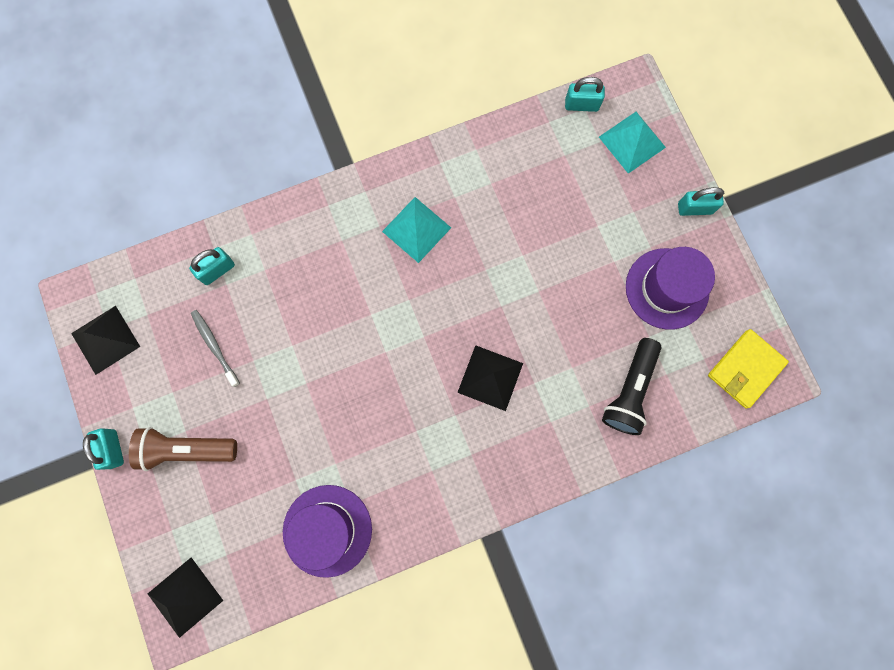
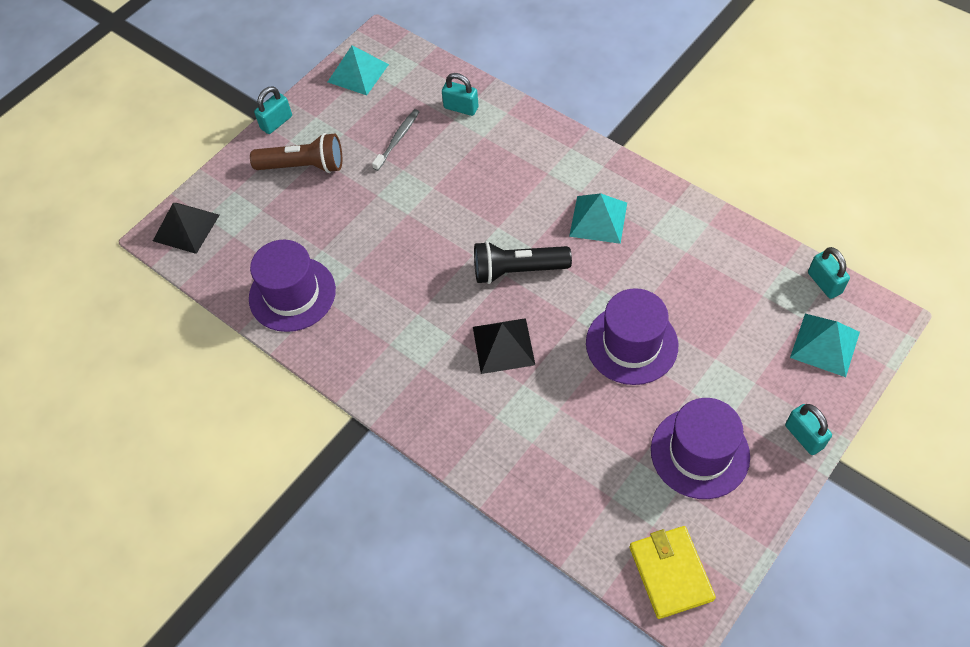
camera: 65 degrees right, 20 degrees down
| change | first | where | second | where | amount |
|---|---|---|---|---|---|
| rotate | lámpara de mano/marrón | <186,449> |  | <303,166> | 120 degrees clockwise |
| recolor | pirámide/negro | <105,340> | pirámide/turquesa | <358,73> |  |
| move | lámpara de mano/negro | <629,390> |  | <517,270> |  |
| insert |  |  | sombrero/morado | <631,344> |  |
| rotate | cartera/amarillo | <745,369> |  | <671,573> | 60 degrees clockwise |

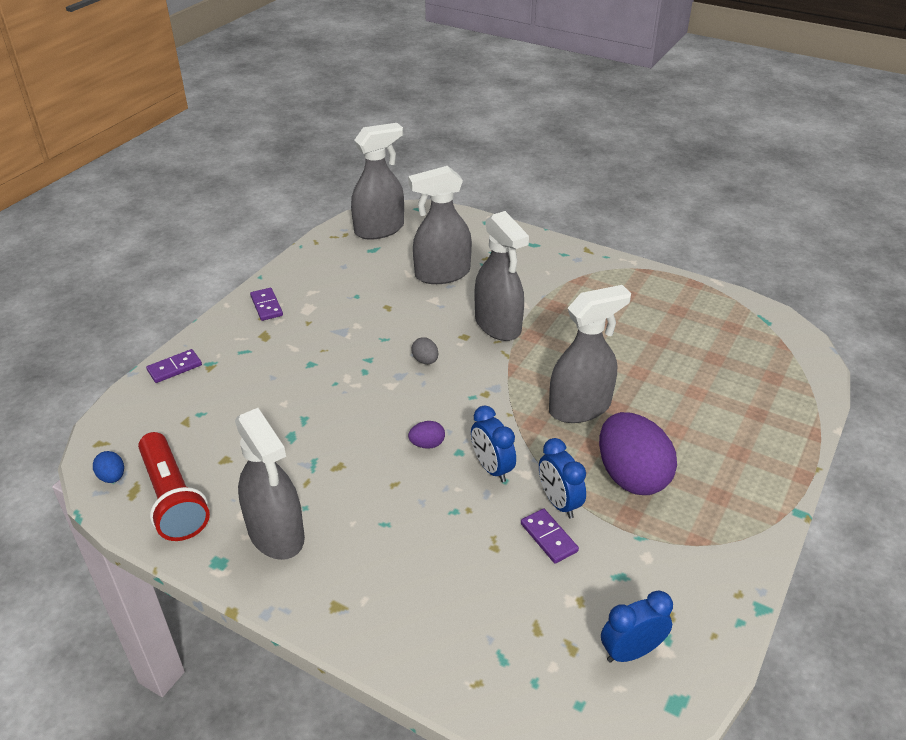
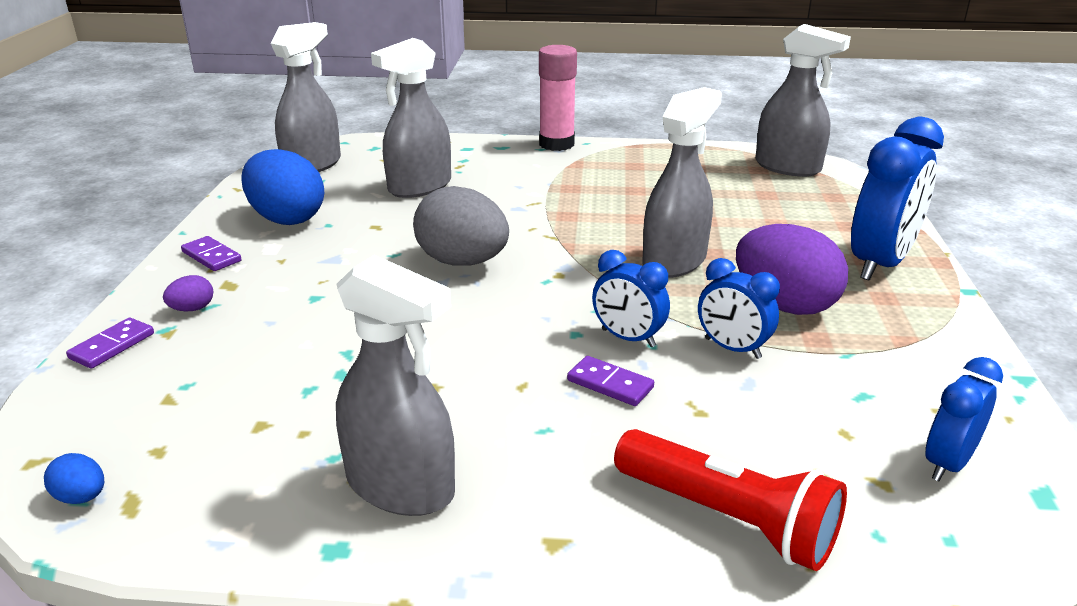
camera: 25 degrees left, 10 degrees down
| change | first | where | second | where | amount |
|---|---|---|---|---|---|
| move | huevo/morado | <427,444> |  | <192,309> |  |
| insert |  |  | huevo/azul | <287,219> |  |
| resize | huevo/gris | <425,361> |  | <462,262> | x2.38 |
| insert |  |  | barra de pegamento/rosa | <556,144> |  |
| move | ficha de dominó/morado | <548,537> |  | <610,384> |  |
| move | lámpara de mano/rojo | <173,498> |  | <727,518> |  |
| move | pulverizador/gris | <498,325> |  | <788,167> |  |
| insert |  |  | despertador/azul | <880,264> |  |

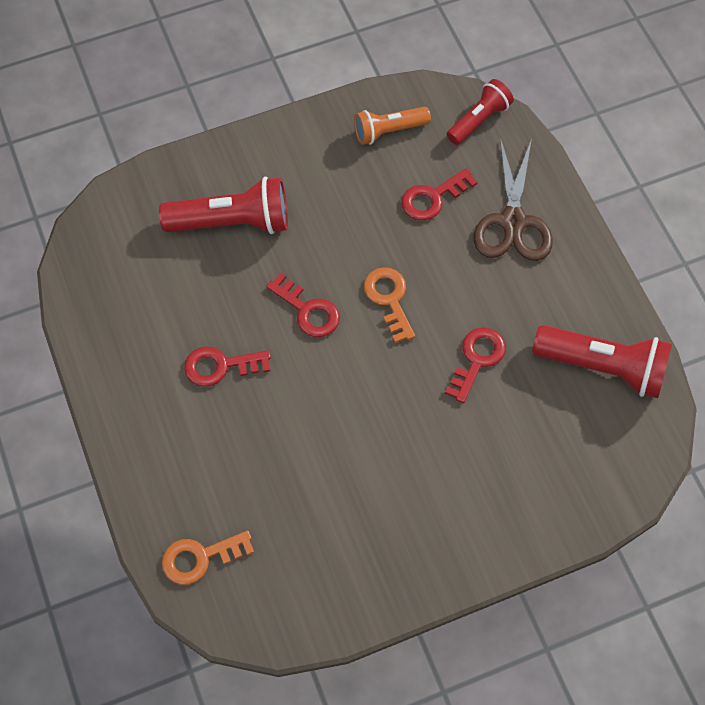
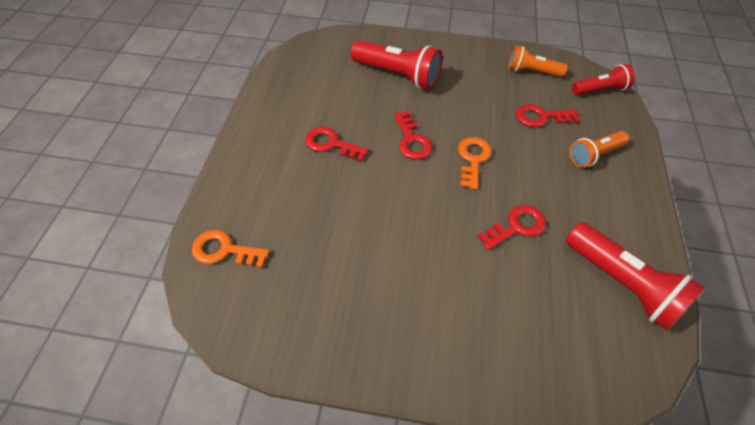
camera: 30 degrees right, 10 degrees down
| change | first | where | second | where | amount |
|---|---|---|---|---|---|
| replace | tijeras/marrón | <513,222> | lámpara de mano/naranja | <594,155> |  |

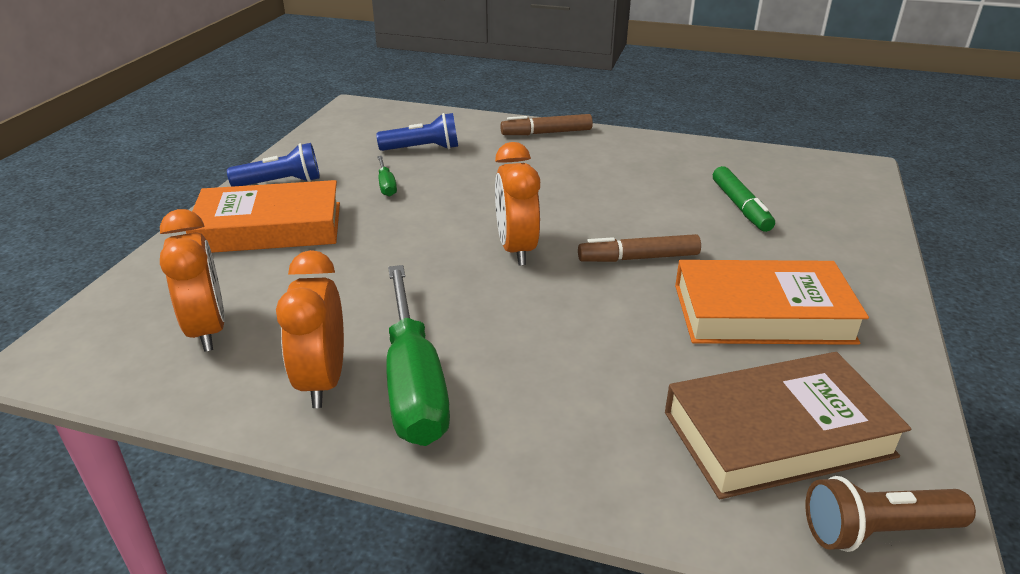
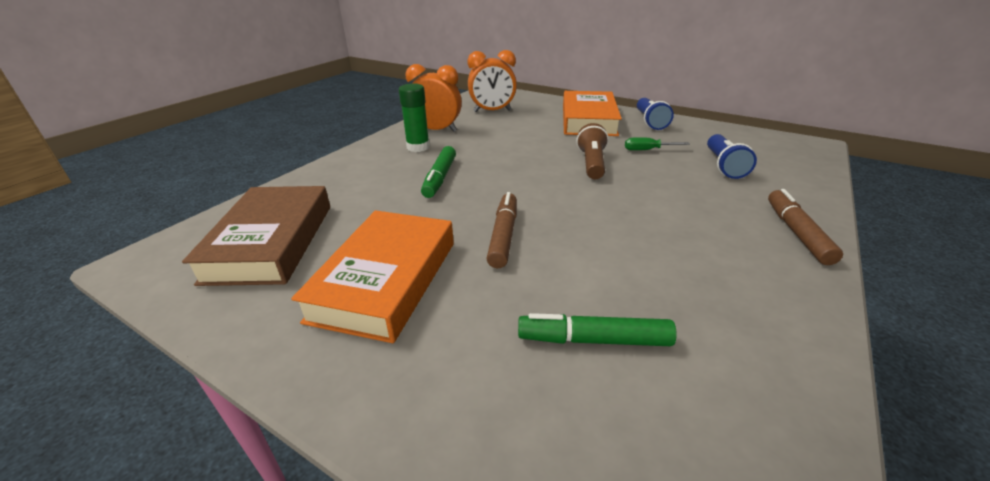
camera: 105 degrees right, 0 degrees up
| change | first | where | second | where | amount |
|---|---|---|---|---|---|
| replace | destornillador/verde | <414,383> | barra de pegamento/verde | <418,147> |  |
| insert |  |  | rotulador/verde | <440,178> |  |
| move | lámpara de mano/marrón | <877,530> |  | <591,163> |  |
| delete | despertador/naranja | <516,249> |  |  |  |

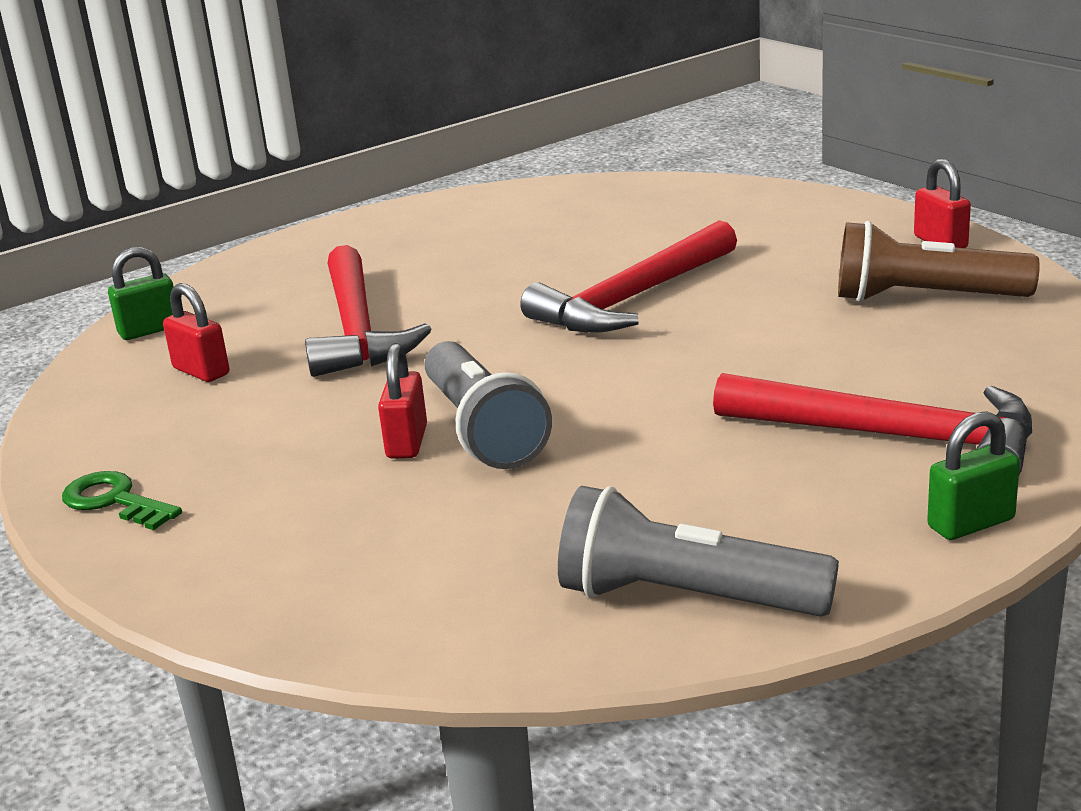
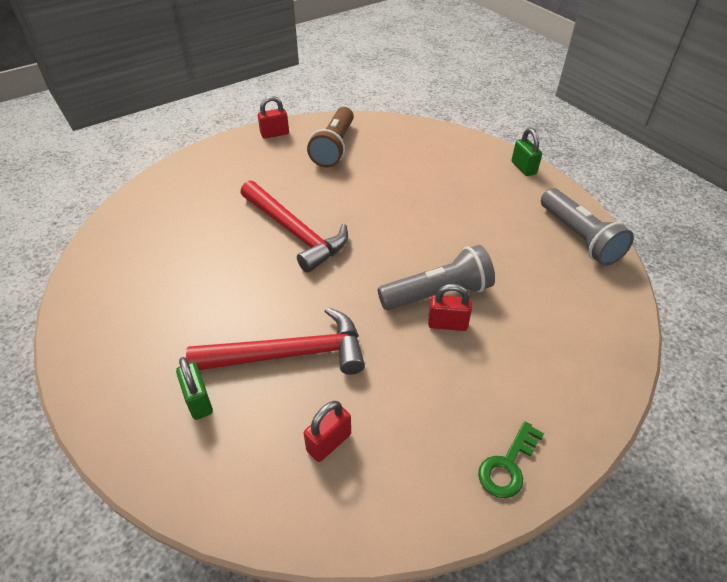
camera: 90 degrees left, 20 degrees up
| change | first | where | second | where | amount |
|---|---|---|---|---|---|
| move | candado/verde | <150,330> |  | <198,401> |  |
| rotate | lámpara de mano/gris | <685,598> |  | <579,238> | 45 degrees counterclockwise |
| delete | martillo/rojo | <892,437> |  |  |  |

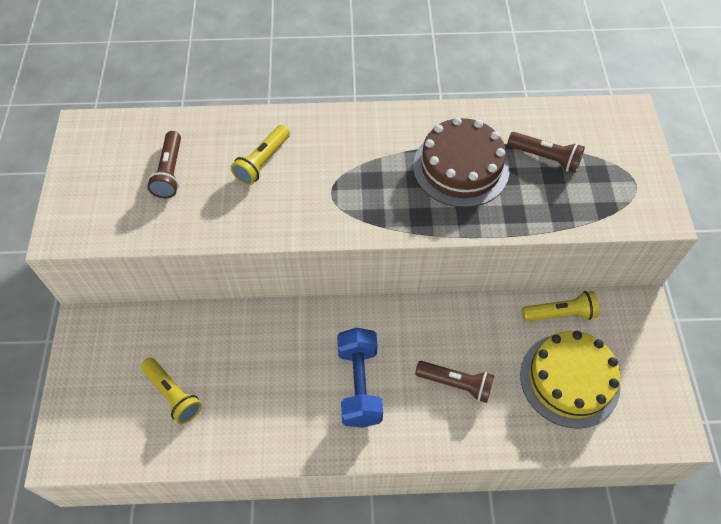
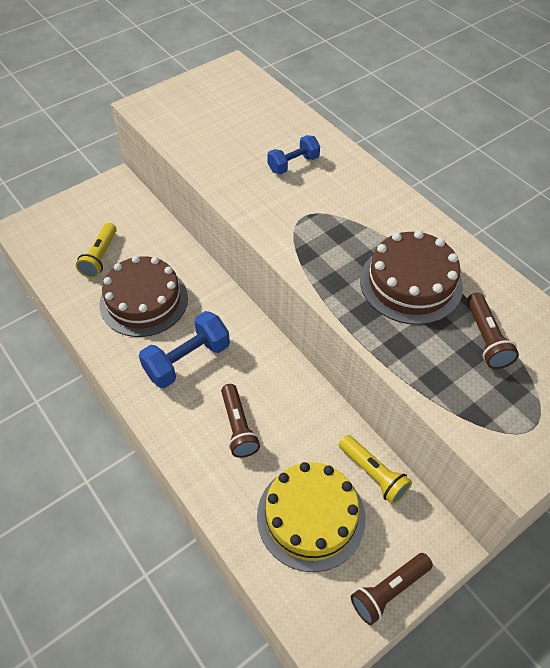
camera: 55 degrees right, 5 degrees down
| change | first | where | second | where | amount |
|---|---|---|---|---|---|
| insert |  |  | tarta/marrón | <144,301> |  |
| replace | lámpara de mano/amarillo | <262,162> | mancuerna/azul | <293,164> |  |
| move | lámpara de mano/marrón | <170,172> |  | <389,591> |  |

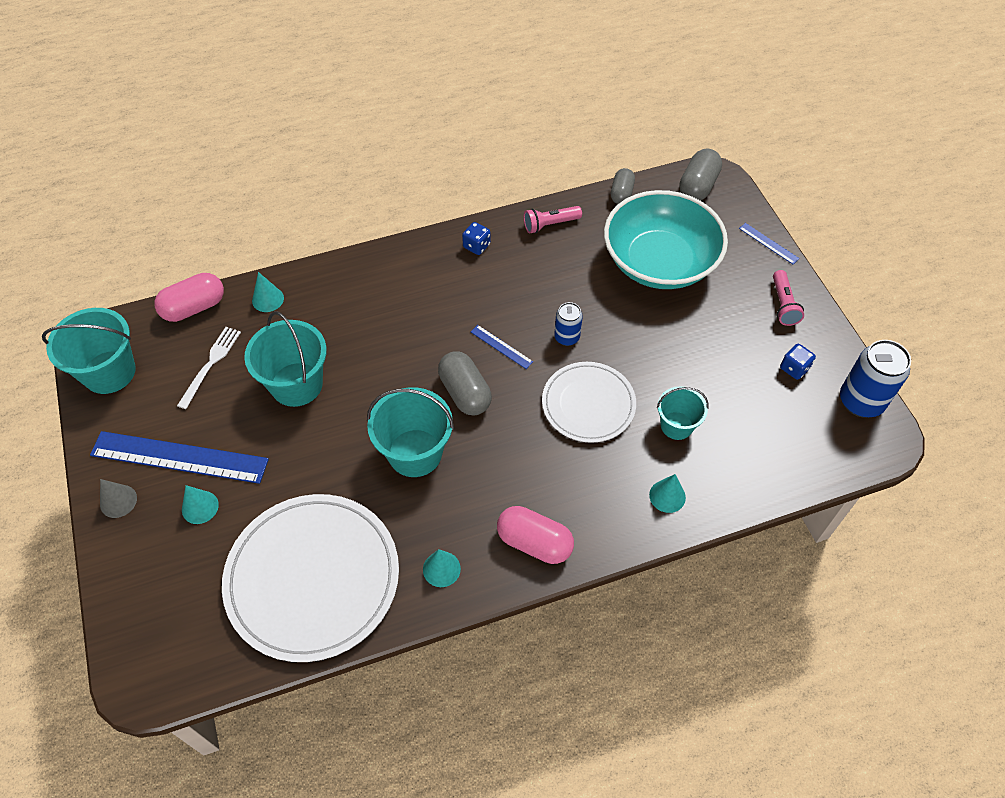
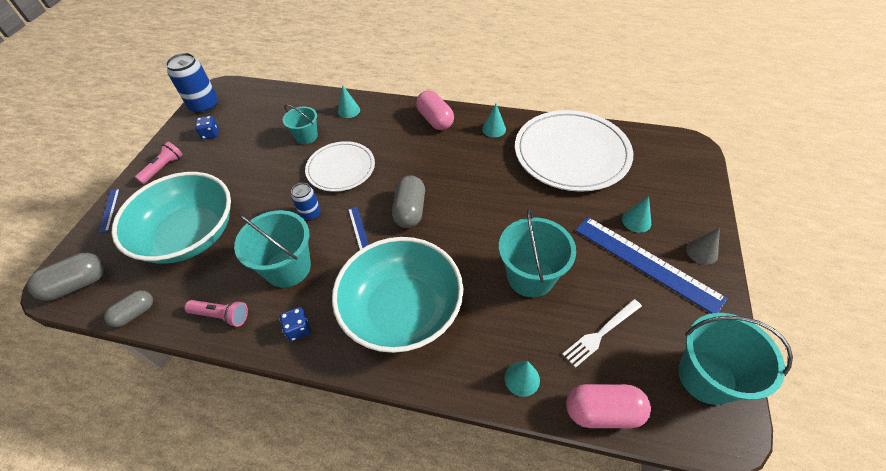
camera: 145 degrees left, 5 degrees down
| change | first | where | second | where | amount |
|---|---|---|---|---|---|
| move | balde/turquesa | <415,453> |  | <288,268> |  |
| insert |  |  | cuenco/turquesa | <402,310> |  |

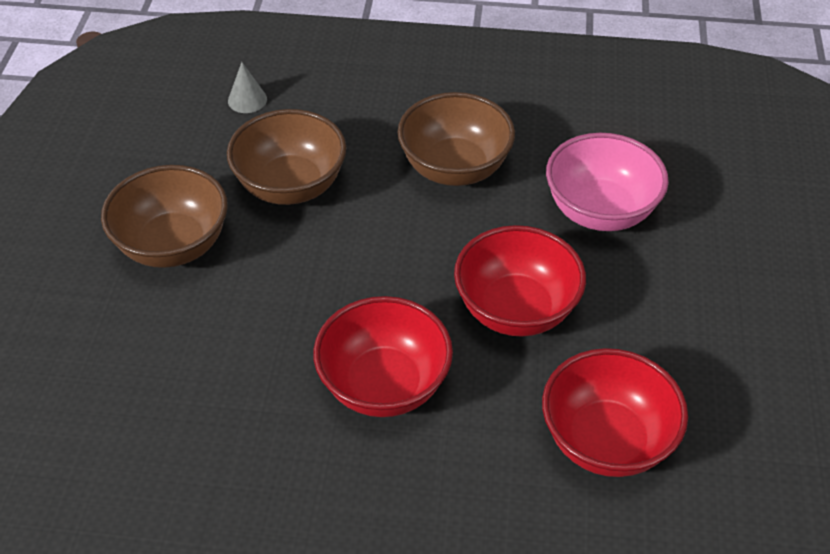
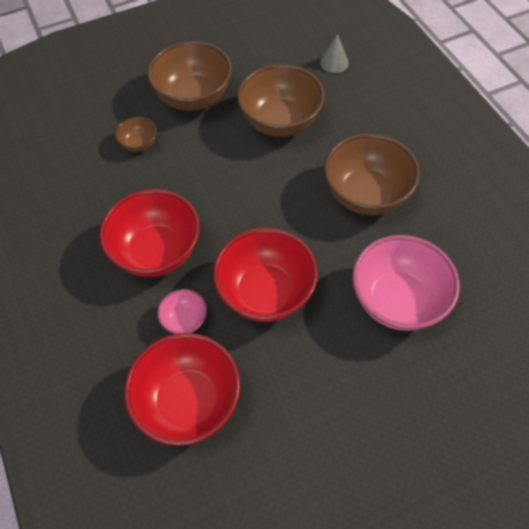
camera: 60 degrees right, 10 degrees up
| change | first | where | second | where | amount |
|---|---|---|---|---|---|
| insert |  |  | cuenco/marrón | <139,144> |  |
| insert |  |  | cuenco/rosa | <185,320> |  |

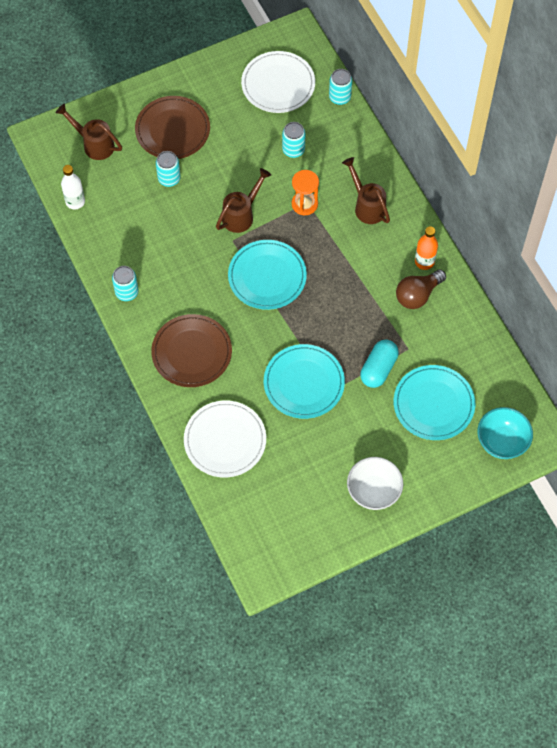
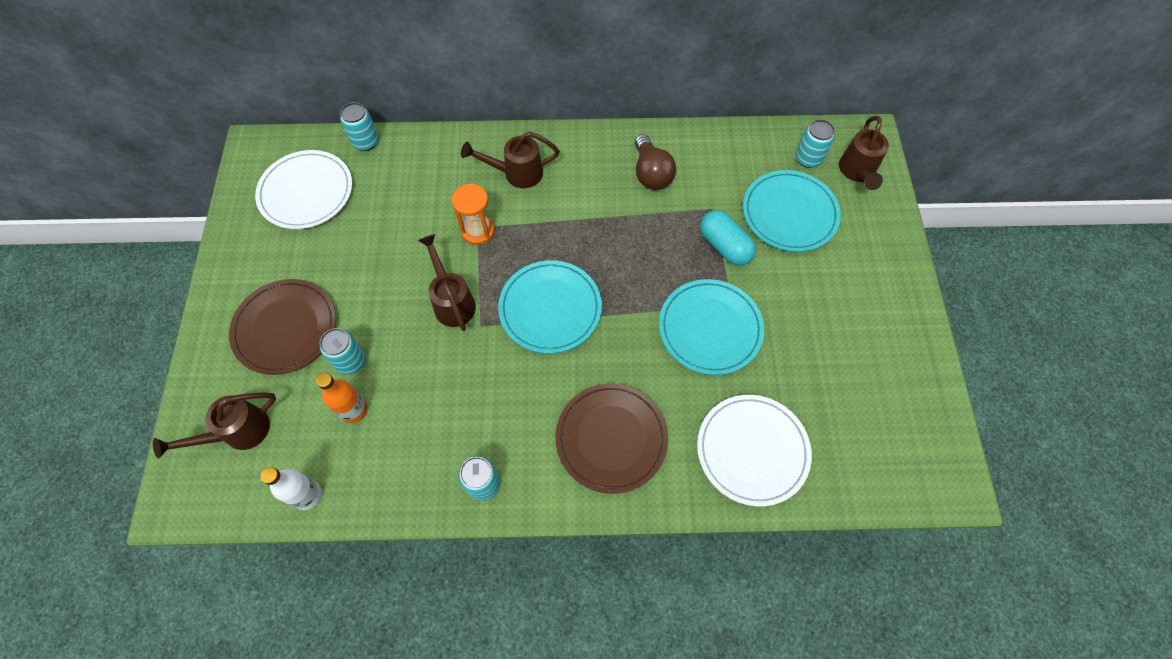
camera: 65 degrees left, 0 degrees up
| change | first | where | second | where | amount |
|---|---|---|---|---|---|
| move | botella/naranja | <424,261> |  | <354,410> |  |
| move | lata/turquesa | <293,150> |  | <808,159> |  |
| replace | cuenco/turquesa | <502,441> | regadera/marrón | <857,172> |  |
| delete | cuenco/blanco | <373,491> |  |  |  |

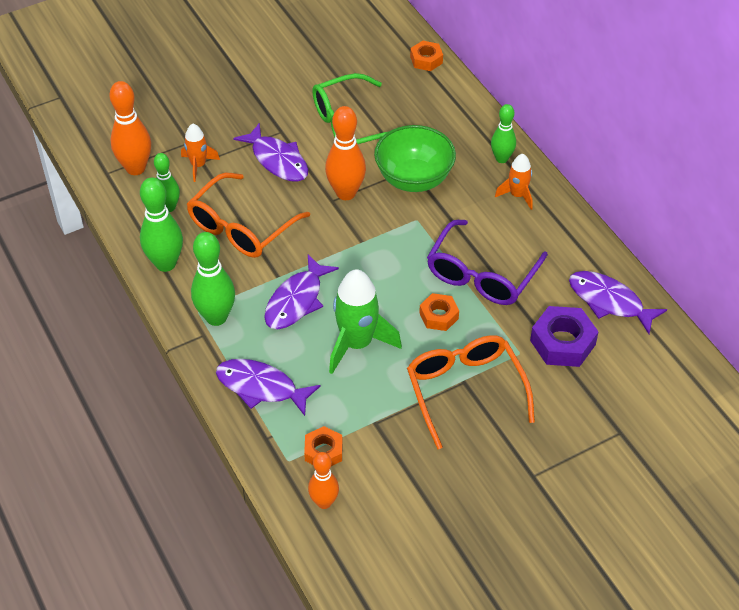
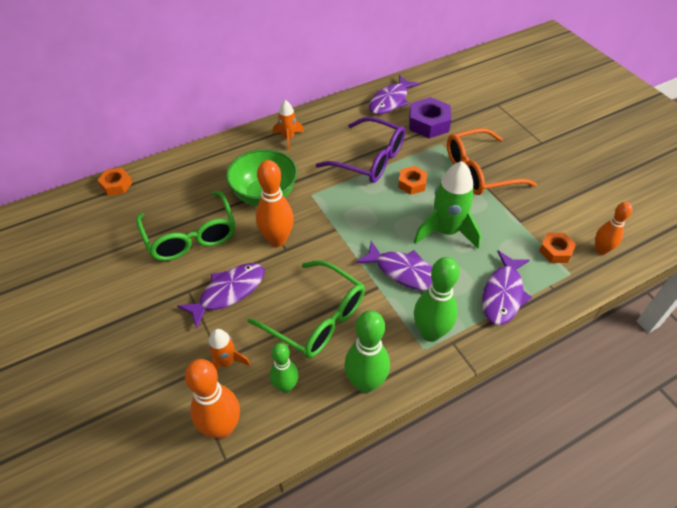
camera: 90 degrees left, 0 degrees up
| change | first | where | second | where | amount |
|---|---|---|---|---|---|
| recolor | gafas/naranja | <242,227> | gafas/verde | <316,318> |  |
| delete | bolo/verde | <501,158> |  |  |  |

